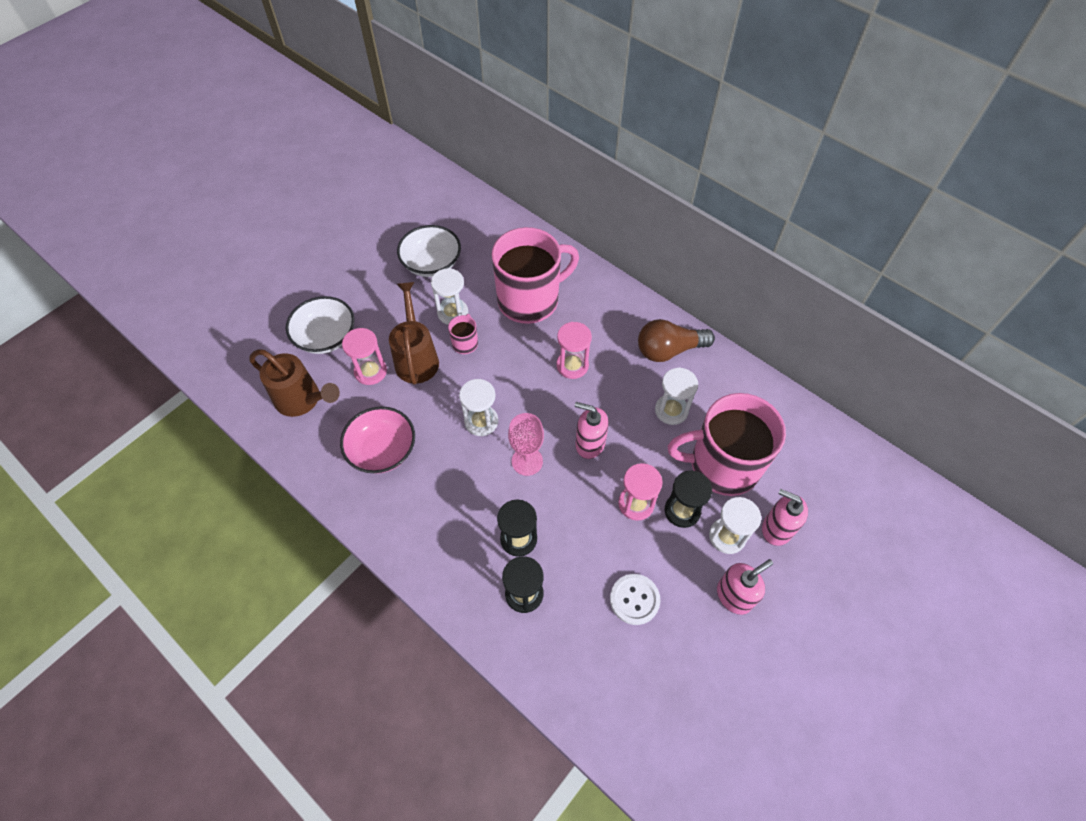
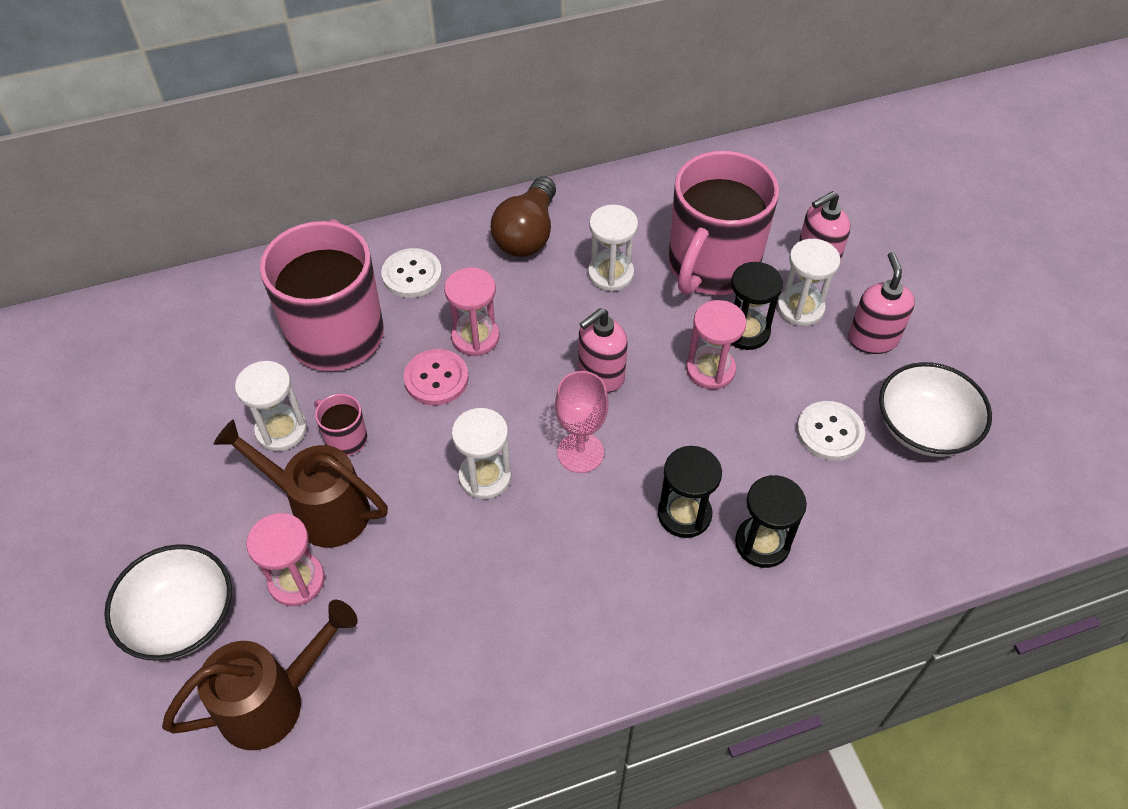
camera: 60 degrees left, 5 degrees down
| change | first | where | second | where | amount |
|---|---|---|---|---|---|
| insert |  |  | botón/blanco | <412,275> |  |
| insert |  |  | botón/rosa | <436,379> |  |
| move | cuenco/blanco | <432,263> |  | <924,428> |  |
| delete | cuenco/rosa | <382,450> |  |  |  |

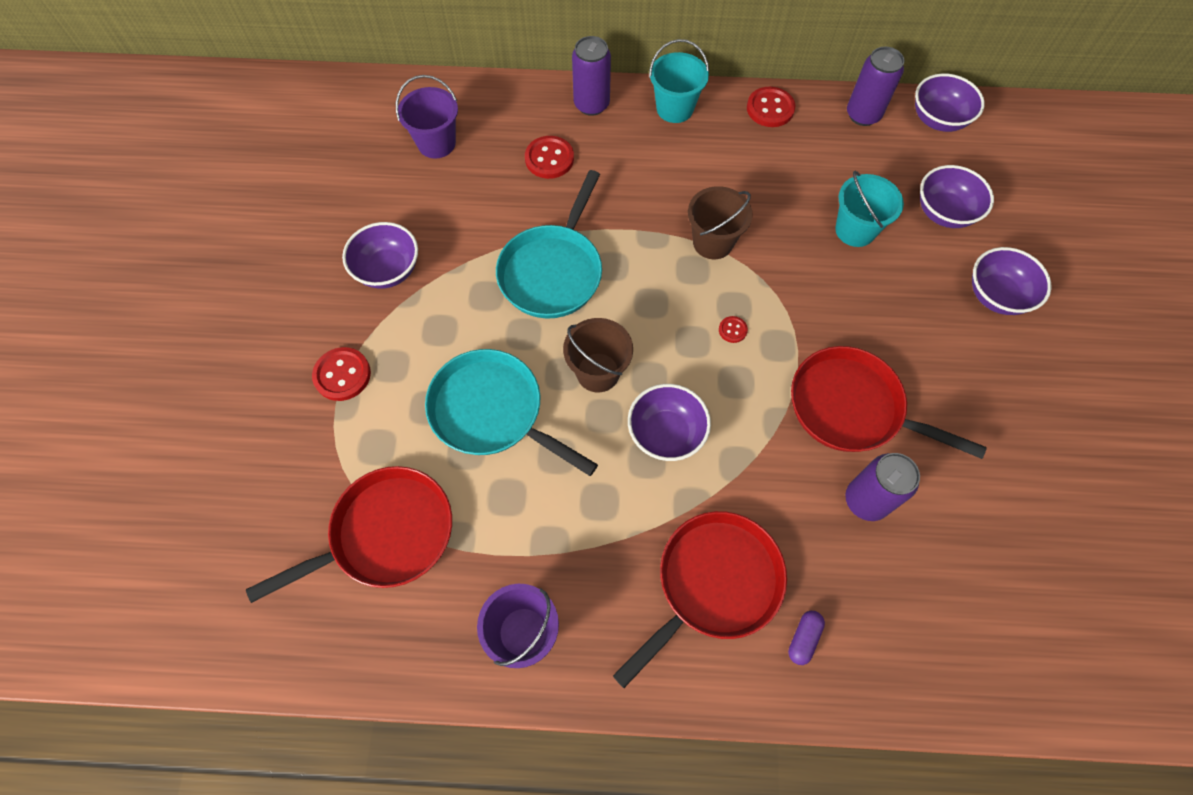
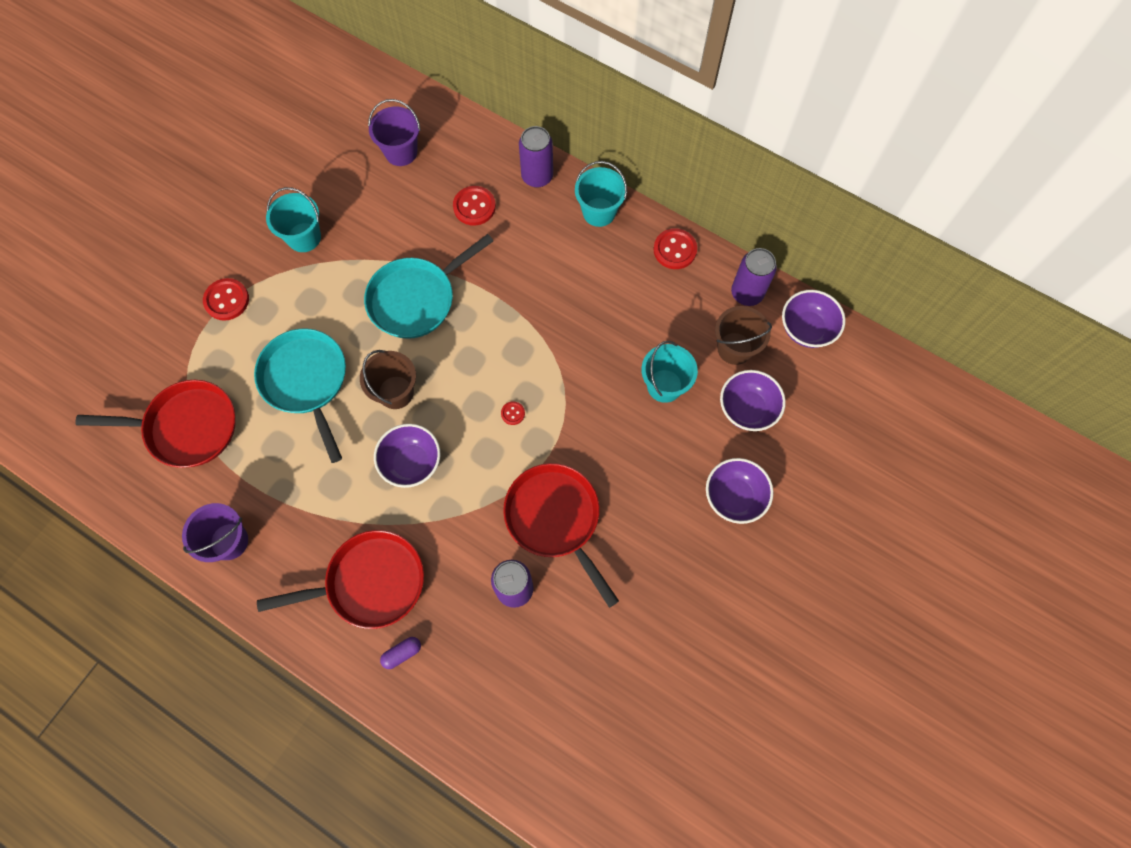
camera: 30 degrees right, 5 degrees up
| change | first | where | second | where | amount |
|---|---|---|---|---|---|
| replace | cuenco/morado | <388,270> | balde/turquesa | <304,237> |  |
| move | balde/marrón | <713,242> |  | <734,348> |  |

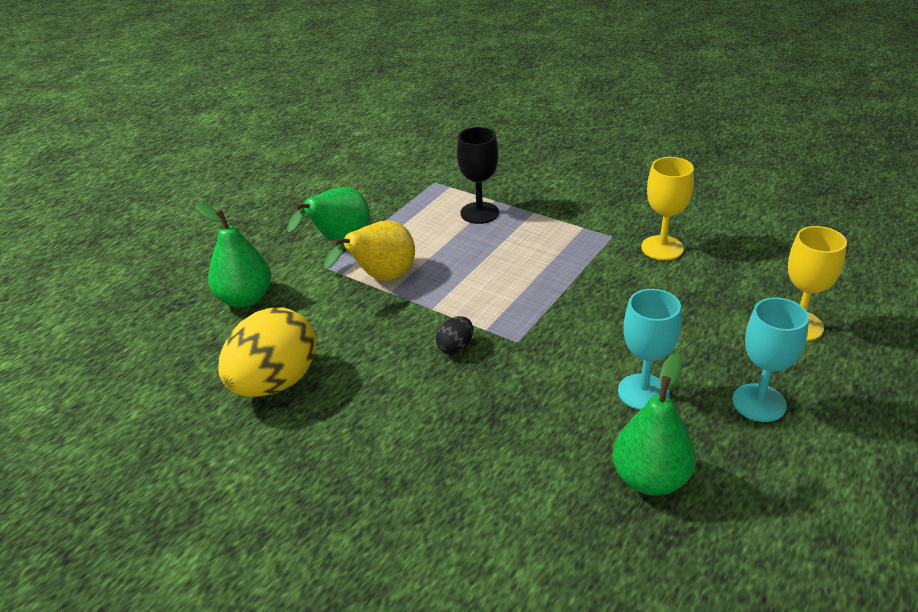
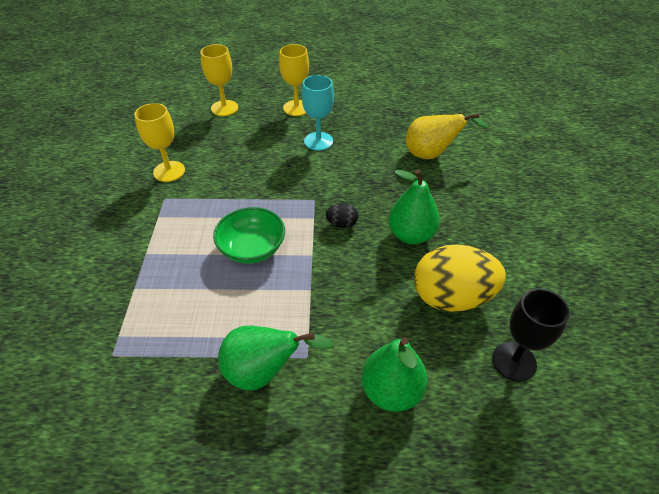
camera: 125 degrees left, 10 degrees up
| change | first | where | second | where | amount |
|---|---|---|---|---|---|
| insert |  |  | cuenco/verde | <252,248> |  |
| recolor | copa/turquesa | <759,403> | copa/amarillo | <296,108> |  |
| move | pera/verde | <650,479> |  | <411,235> |  |
| move | pera/amarillo | <381,278> |  | <431,155> |  |
| move | copa/negro | <479,213> |  | <514,361> |  |

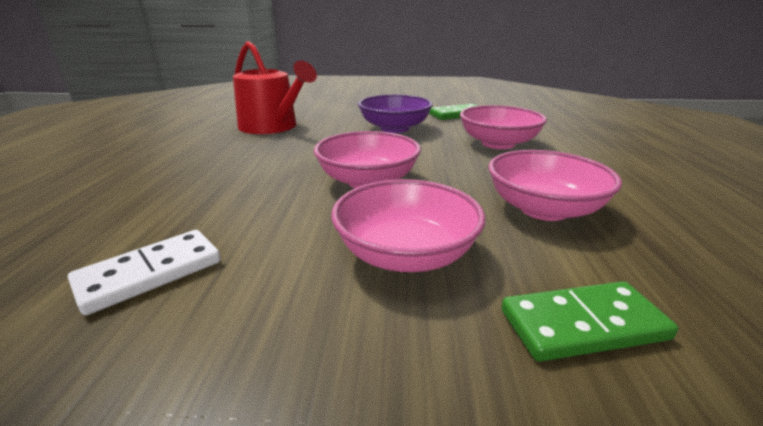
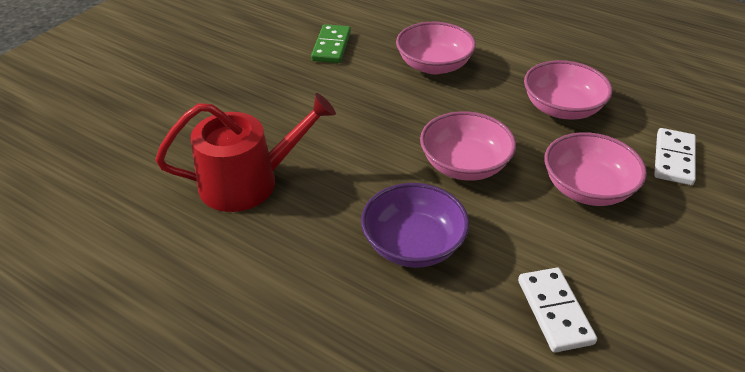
camera: 60 degrees left, 15 degrees up
| change | first | where | second | where | amount |
|---|---|---|---|---|---|
| move | cuenco/morado | <394,128> |  | <413,244> |  |
| recolor | ficha de dominó/verde | <582,324> | ficha de dominó/blanco | <673,159> |  |

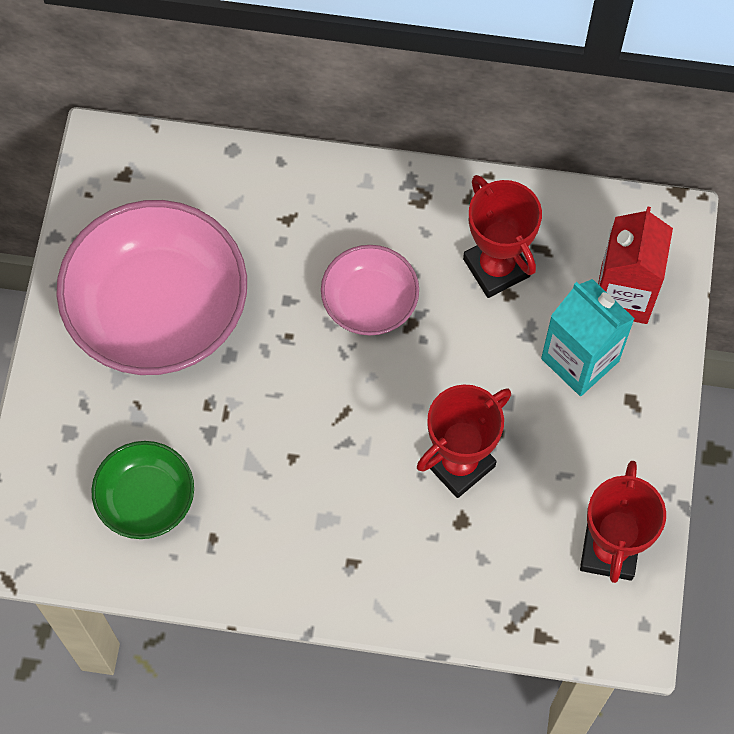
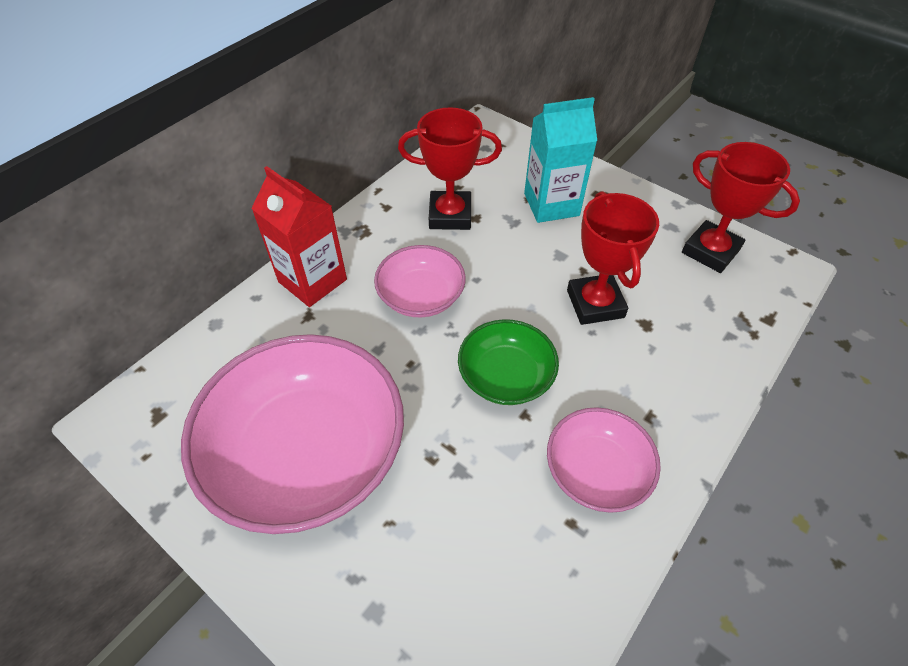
camera: 60 degrees left, 15 degrees down
| change | first | where | second | where | amount |
|---|---|---|---|---|---|
| move | cartón de leche/rojo | <624,294> |  | <312,281> |  |
| move | cuenco/verde | <146,499> |  | <506,376> |  |
| insert |  |  | cuenco/rosa | <596,471> |  |

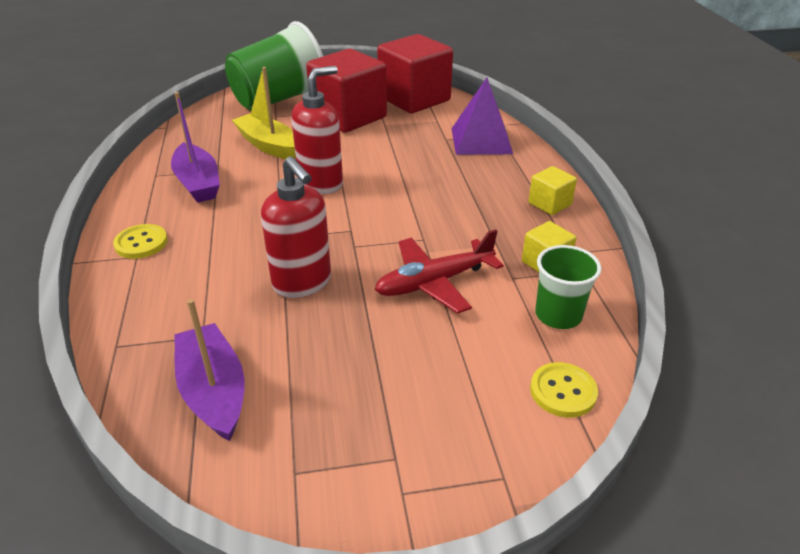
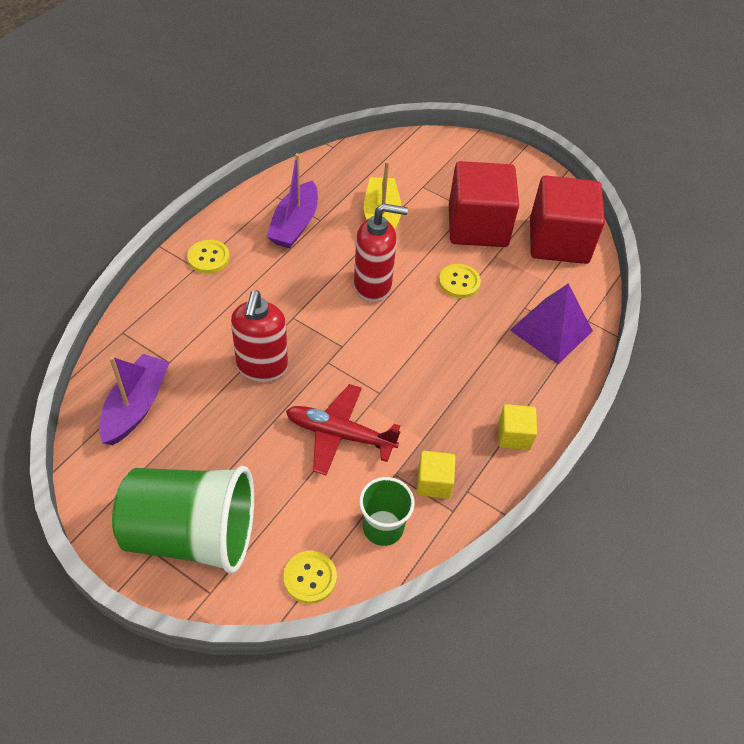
camera: 40 degrees right, 15 degrees up
| change | first | where | second | where | amount |
|---|---|---|---|---|---|
| move | vaso/verde | <279,100> |  | <192,534> |  |
| insert |  |  | botón/amarillo | <459,282> |  |

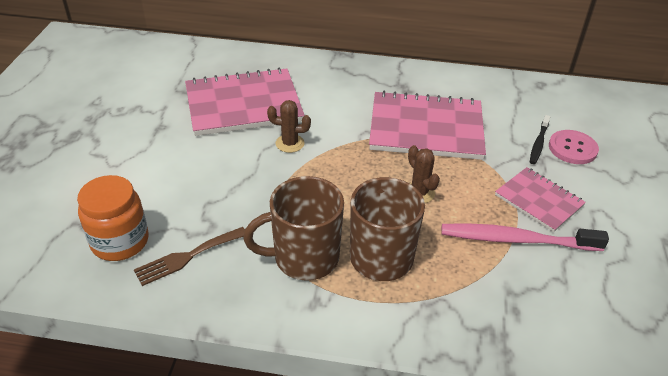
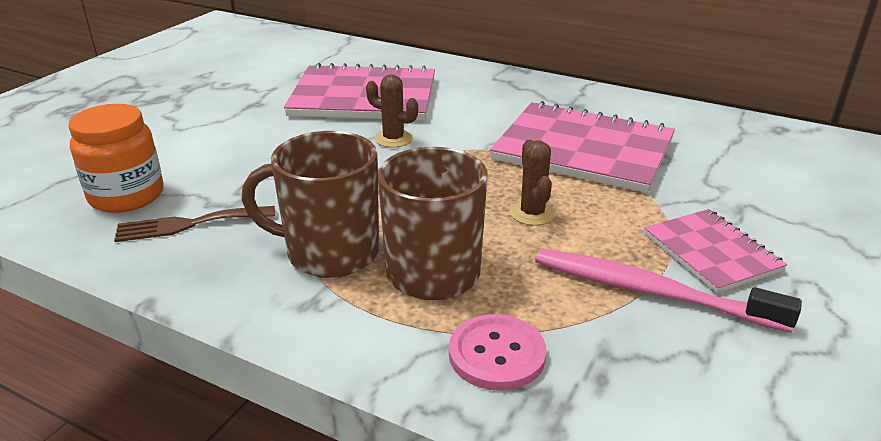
camera: 20 degrees right, 10 degrees down
| change | first | where | second | where | amount |
|---|---|---|---|---|---|
| move | botón/rosa | <572,148> |  | <497,354> |  |
| delete | cepillo de dientes/negro | <538,143> |  |  |  |

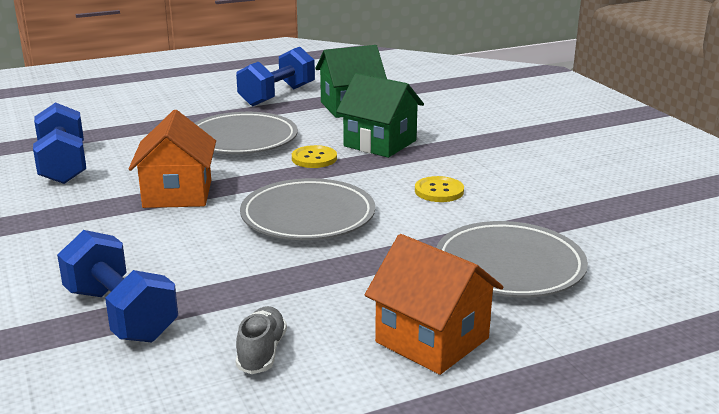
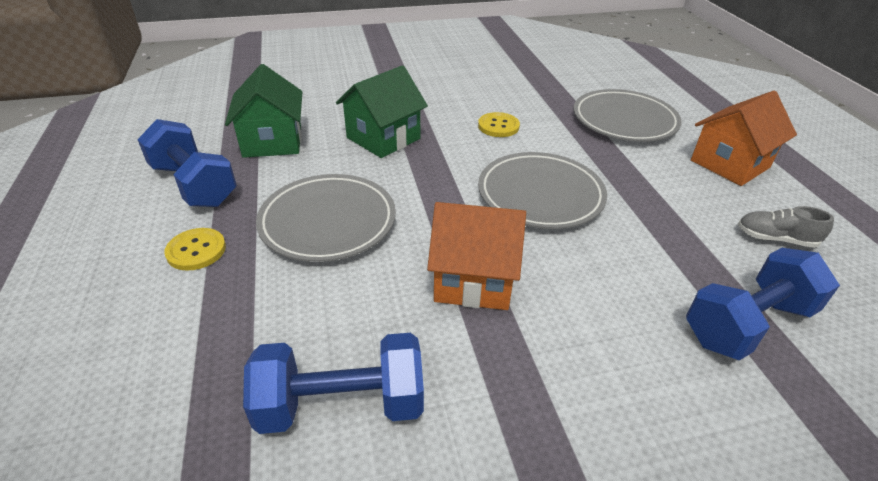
camera: 80 degrees left, 15 degrees up
| change | first | where | second | where | amount |
|---|---|---|---|---|---|
| move | botón/amarillo | <314,158> |  | <196,250> |  |

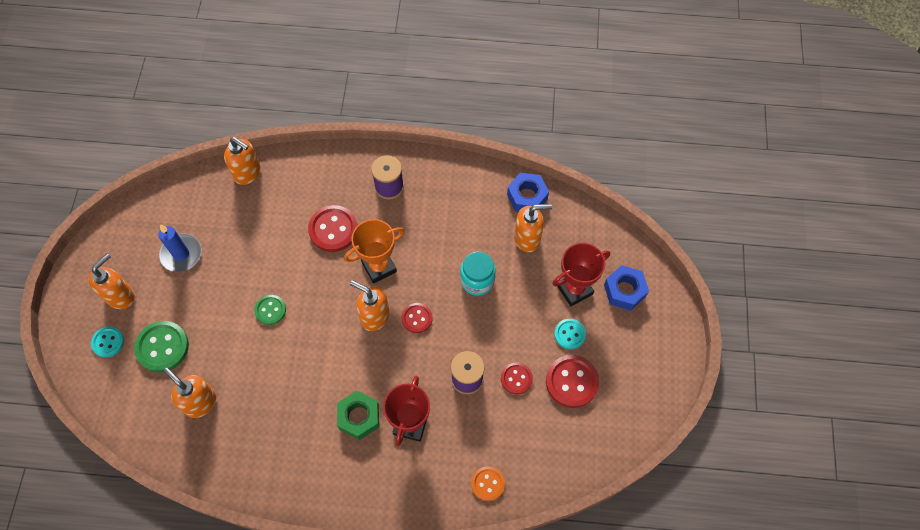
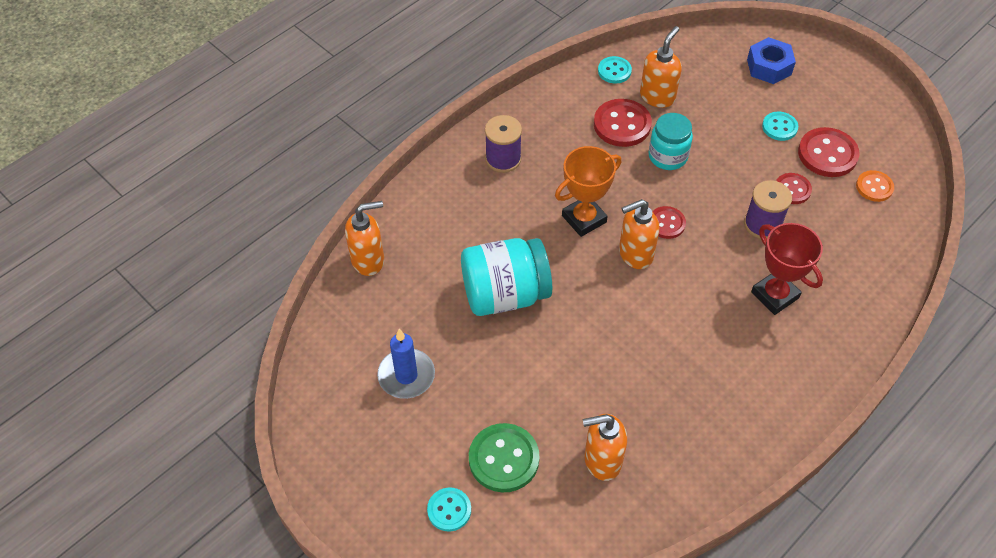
camera: 50 degrees left, 10 degrees down
| change | first | where | second | where | amount |
|---|---|---|---|---|---|
| insert |  |  | tarro/turquesa | <505,294> |  |
| rotate | trofeo/naranja | <379,267> |  | <584,219> | 45 degrees clockwise |
| move | botón/rojo | <333,229> |  | <622,124> |  |
| replace | tuerca/azul | <527,197> | botón/turquesa | <614,71> |  |
| move | botón/naranja | <488,484> |  | <874,187> |  |
| delete | dispensador de jabón/naranja | <120,296> |  |  |  |
| delete | botón/verde | <270,310> |  |  |  |
| delete | tuerca/verde | <359,417> |  |  |  |
| delete | trofeo/rojo | <574,289> |  |  |  |

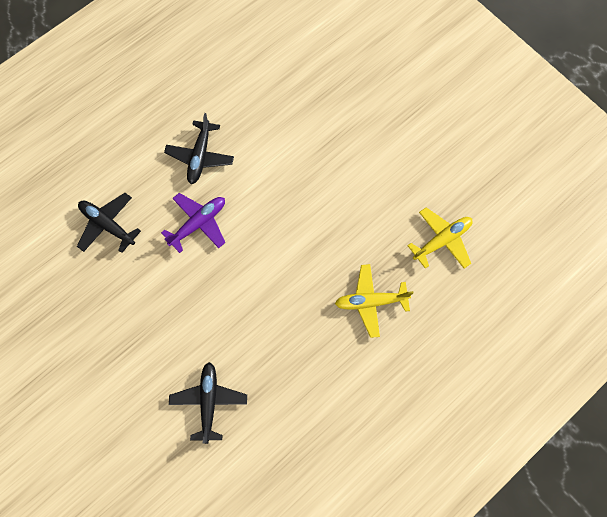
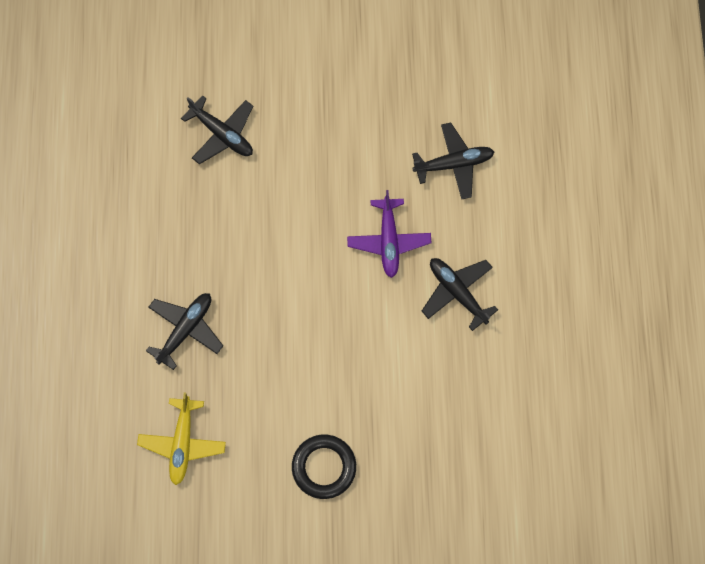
camera: 130 degrees right, 0 degrees up
| change | first | where | second | where | amount |
|---|---|---|---|---|---|
| recolor | avión/amarillo | <370,302> | avión/negro | <185,330> |  |
| insert |  |  | anillo/negro | <324,467> |  |

